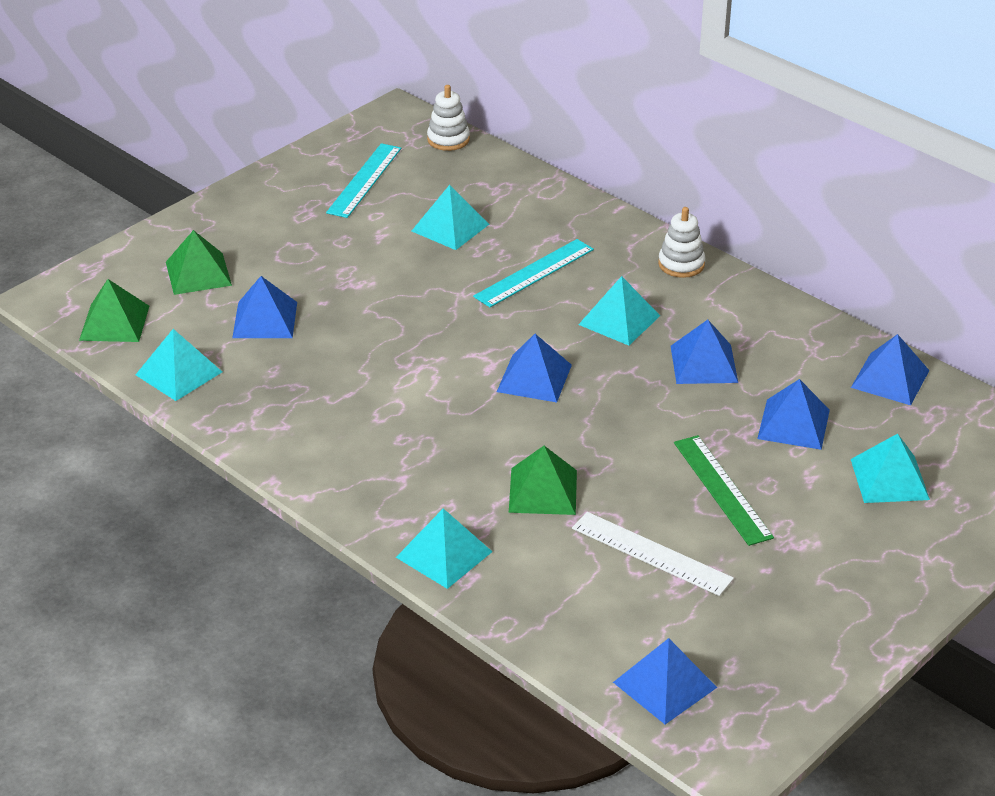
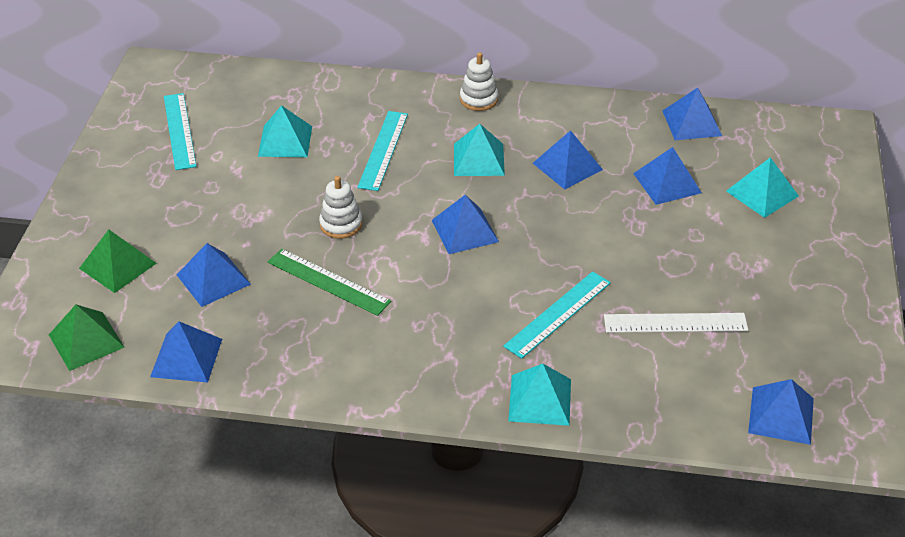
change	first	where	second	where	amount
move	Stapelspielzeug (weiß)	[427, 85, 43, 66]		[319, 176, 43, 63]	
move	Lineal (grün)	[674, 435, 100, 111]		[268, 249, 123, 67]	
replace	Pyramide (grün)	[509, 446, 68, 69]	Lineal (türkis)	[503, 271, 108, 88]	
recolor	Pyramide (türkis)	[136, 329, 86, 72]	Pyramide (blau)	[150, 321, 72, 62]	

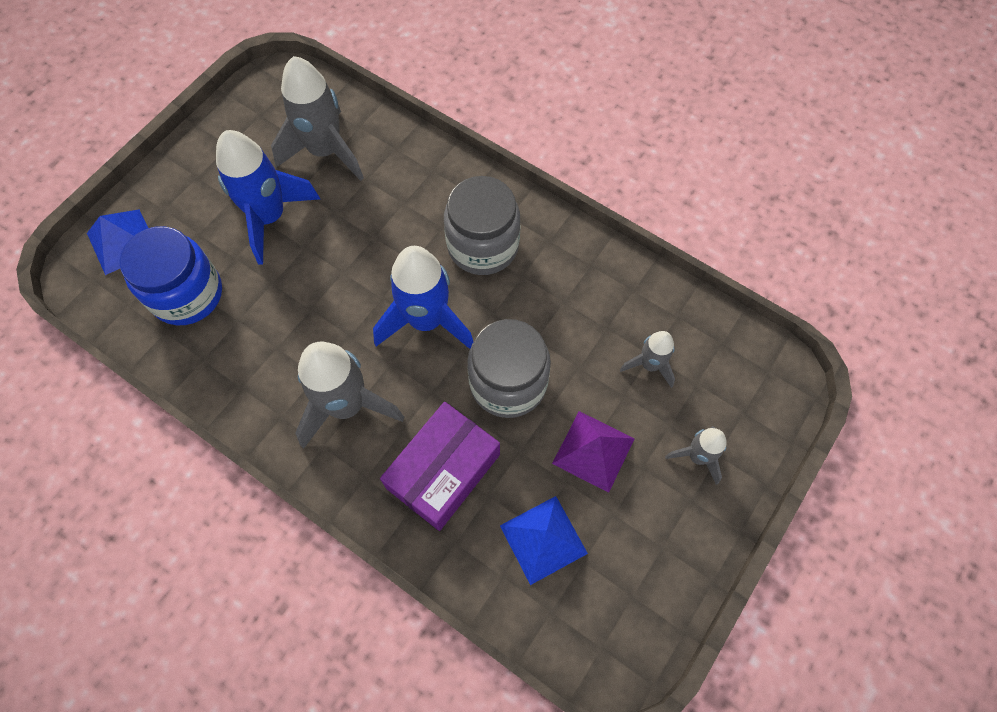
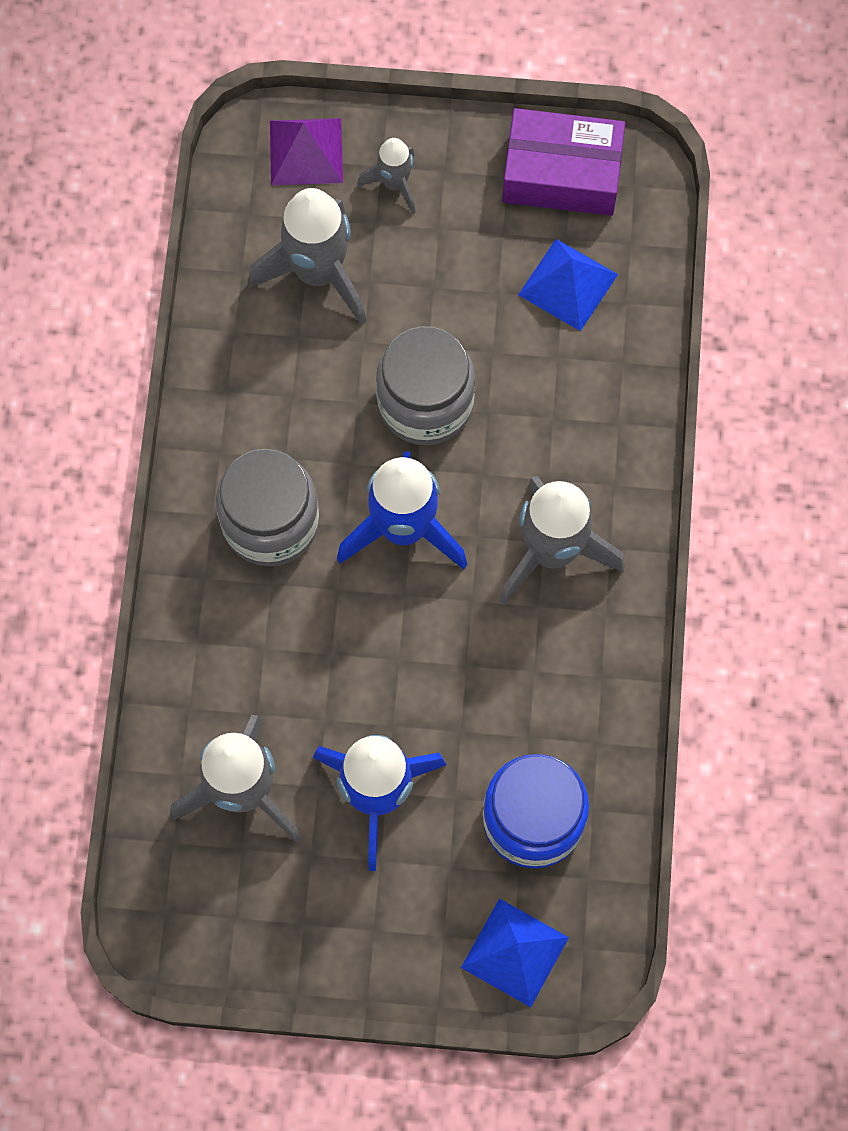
change	first	where	second	where	amount
move	Schachtel (lila)	[380, 402, 120, 129]		[502, 108, 123, 108]	
move	Pyramide (lila)	[552, 411, 83, 82]		[270, 118, 73, 67]	
resize	Rakete (grau)	[620, 331, 55, 57]		[248, 188, 119, 137]	x1.88

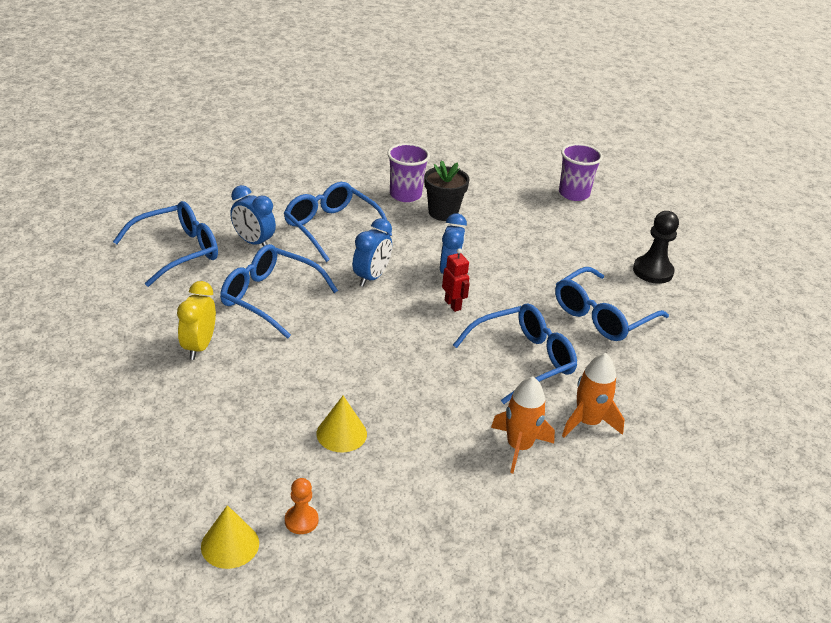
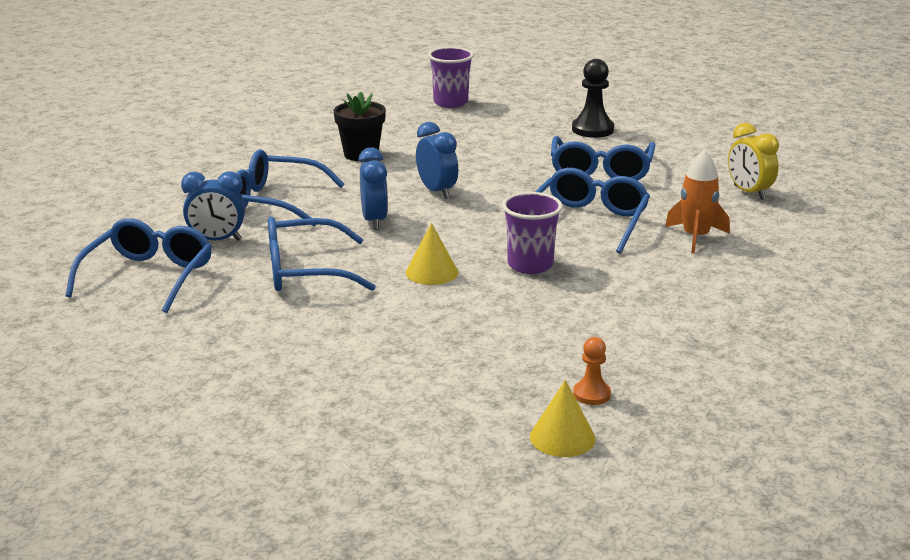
change	first	where	second	where	amount
delete	Roboter (rot)	[442, 248, 28, 64]			
delete	Rakete (orange)	[491, 376, 64, 98]			
move	Wecker (gelb)	[177, 281, 39, 79]		[728, 123, 51, 77]	
move	Kegel (gelb)	[316, 396, 51, 56]		[406, 223, 52, 62]	
move	Becher (lila)	[387, 143, 43, 59]		[502, 192, 61, 82]	

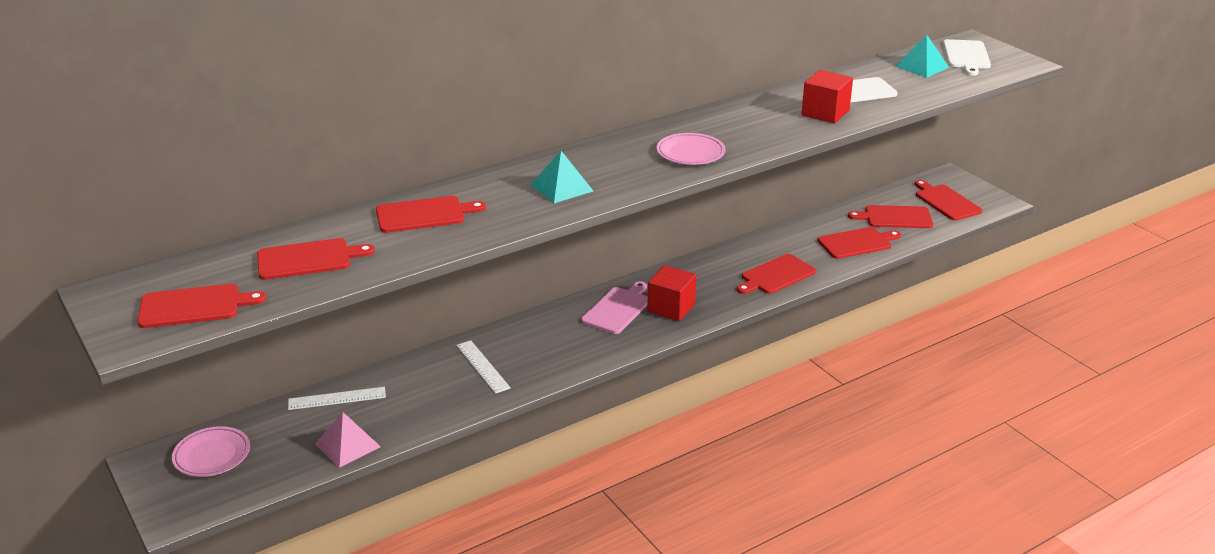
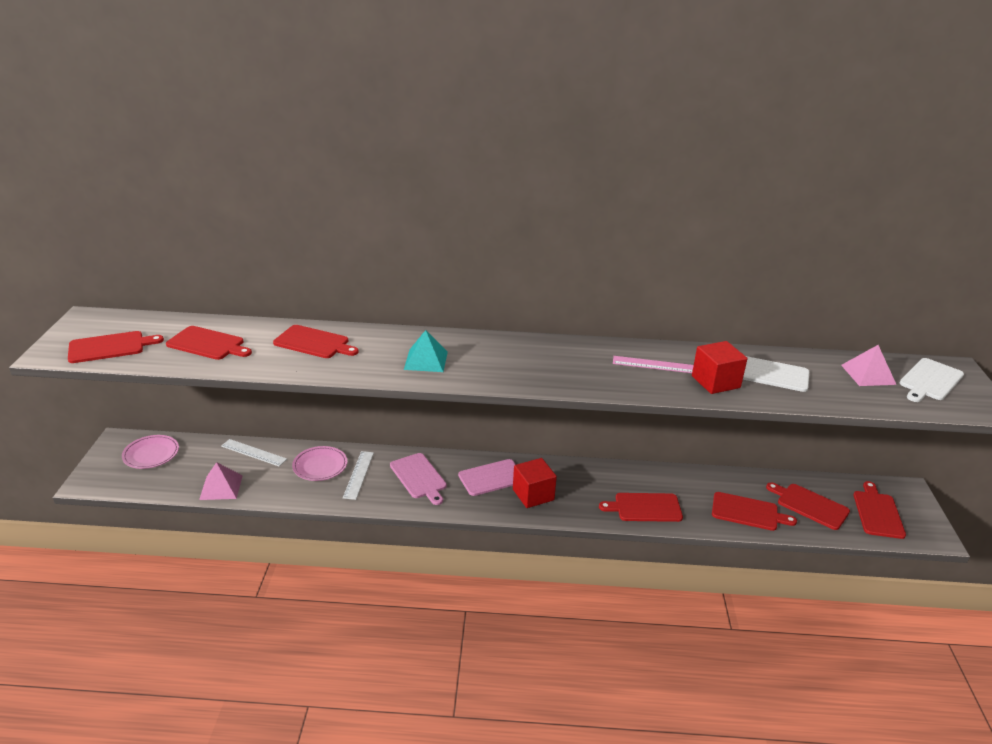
change	first	where	second	where	amount
insert			Schneidebrett (rosa)	[390, 453, 57, 52]	
insert			Lineal (rosa)	[613, 356, 81, 17]	
move	Teller (rosa)	[656, 133, 69, 32]		[292, 446, 55, 35]	
recolor	Pyramide (türkis)	[895, 35, 54, 43]	Pyramide (rosa)	[841, 345, 56, 41]	
rotate	Schneidebrett (rot)	[137, 284, 129, 44]		[68, 331, 96, 32]	45 degrees counterclockwise

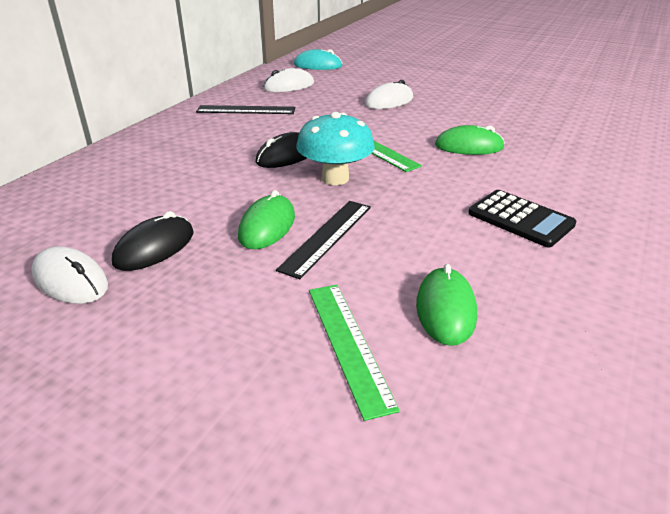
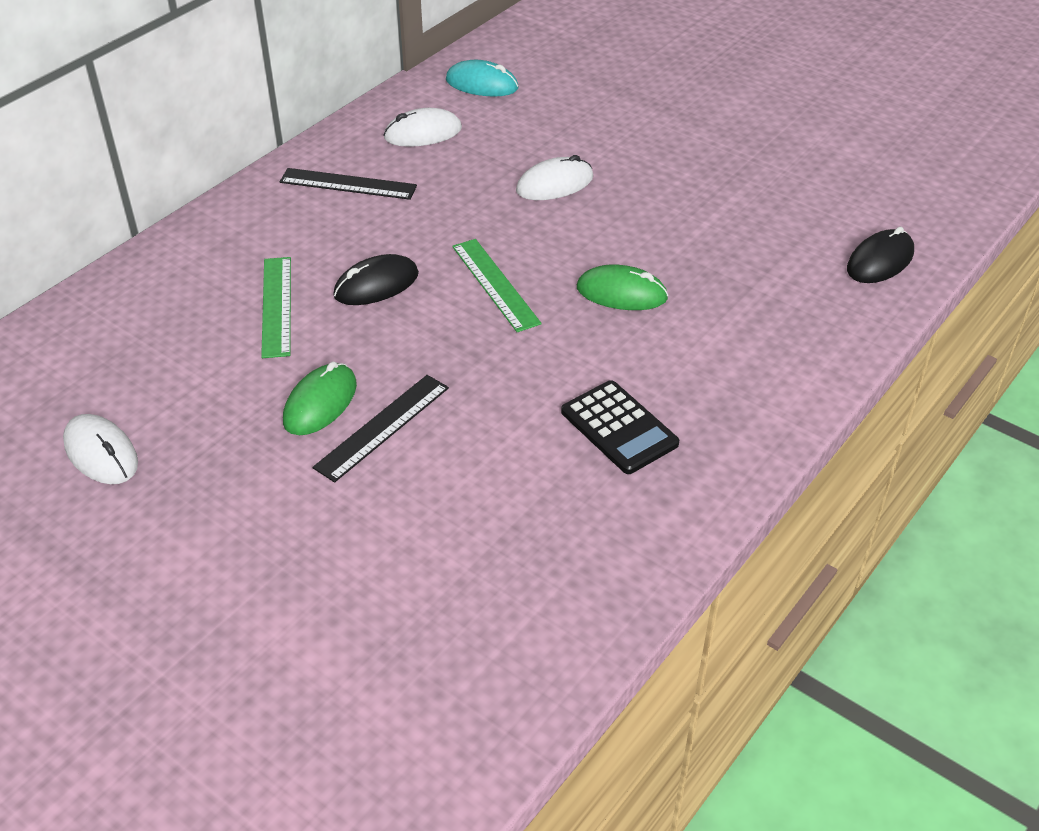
change	first	where	second	where	amount
delete	Pilz (türkis)	[296, 112, 79, 73]			
delete	Computermaus (grün)	[416, 264, 61, 82]			
move	Computermaus (schwarz)	[112, 211, 82, 60]		[847, 227, 67, 56]	
move	Lineal (grün)	[309, 285, 91, 136]		[261, 257, 30, 101]	

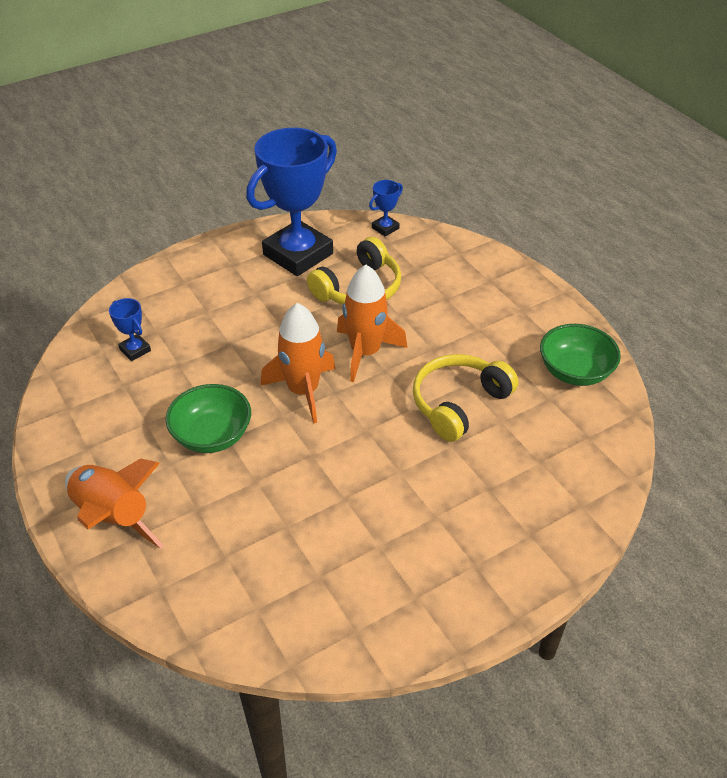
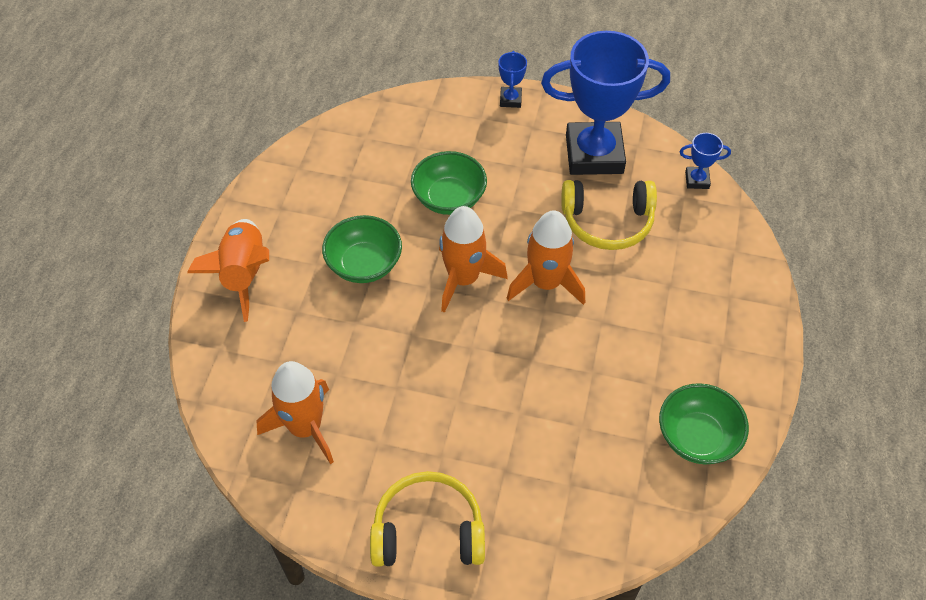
change	first	where	second	where	amount
insert			Rakete (orange)	[257, 361, 77, 103]	
insert			Schüssel (grün)	[411, 151, 76, 64]	
move	Pokal (blau)	[109, 298, 42, 63]		[498, 51, 29, 57]	
move	Kopfhörer (gelb)	[413, 354, 105, 88]		[370, 471, 115, 96]	

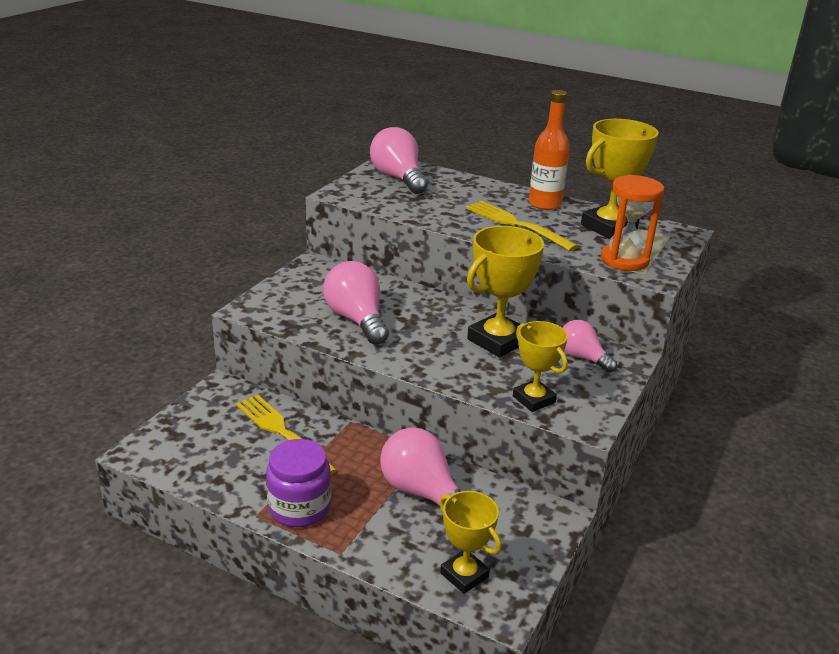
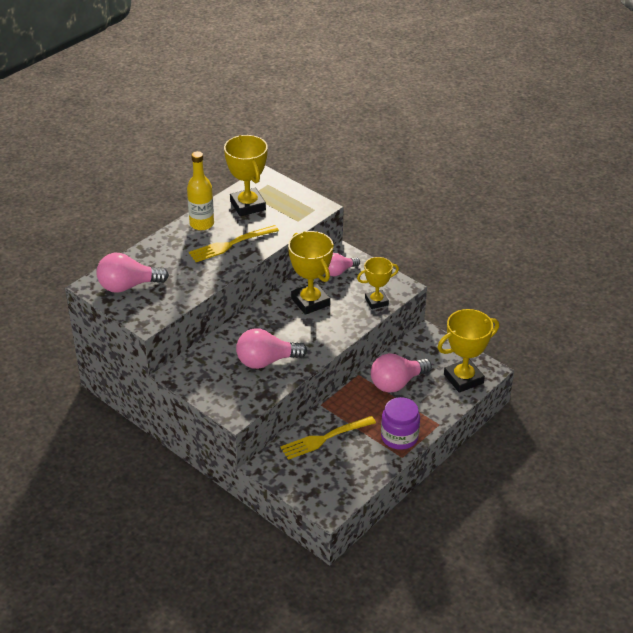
change	first	where	second	where	amount
delete	Sanduhr (orange)	[601, 174, 63, 97]			
recolor	Flasche (orange)	[529, 90, 41, 120]	Flasche (gelb)	[187, 151, 27, 79]	
resize	Pokal (gelb)	[439, 491, 62, 103]		[437, 309, 62, 84]	x1.57

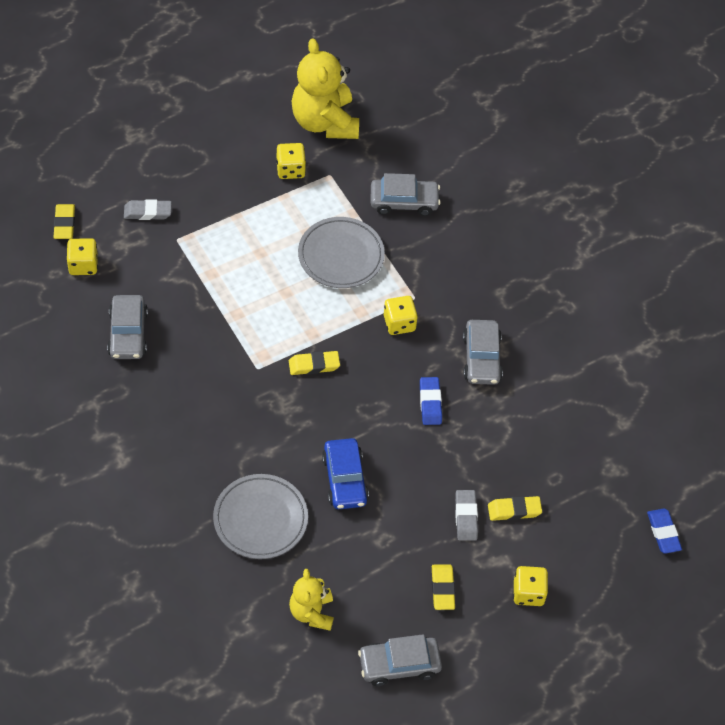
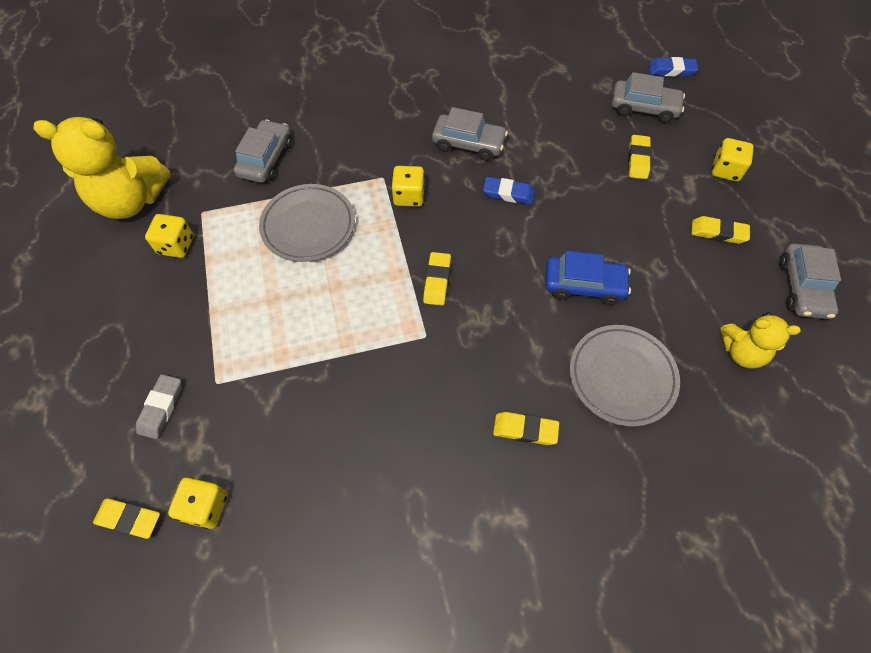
change	first	where	second	where	amount
delete	Radiergummi (grau)	[455, 490, 23, 51]			
insert			Radiergummi (gelb)	[493, 412, 66, 33]	
move	Auto (grau)	[107, 295, 41, 64]		[612, 72, 73, 51]	

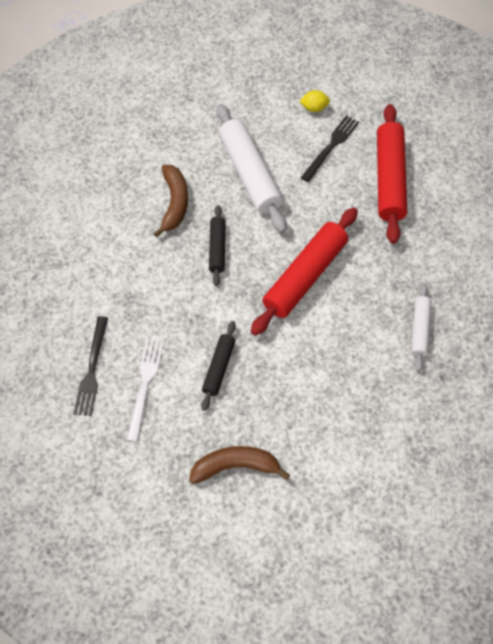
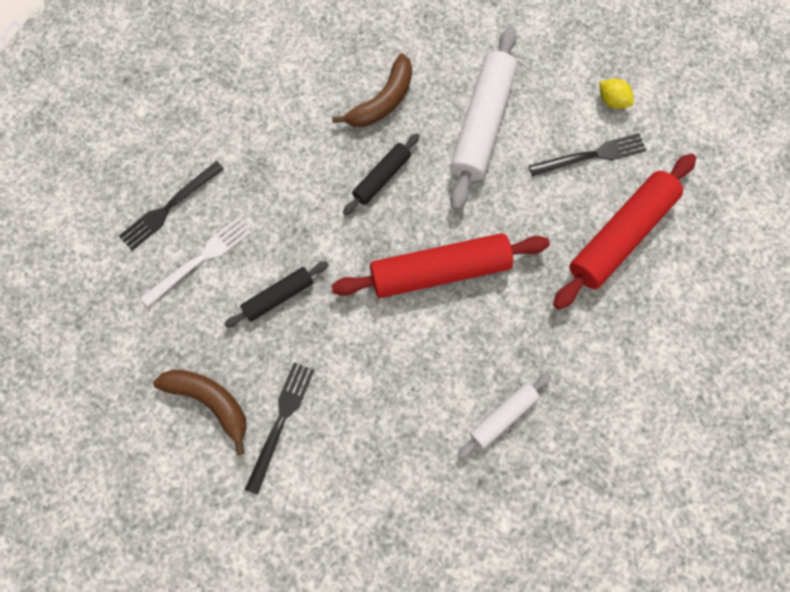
change	first	where	second	where	amount
insert			Gabel (schwarz)	[245, 362, 69, 133]	

